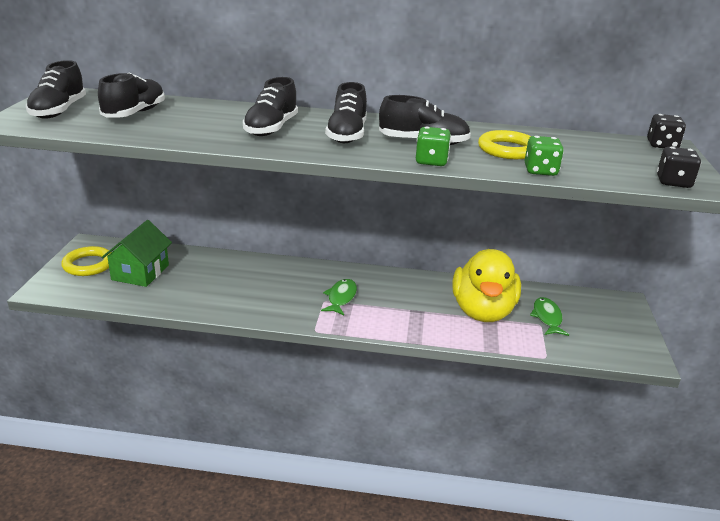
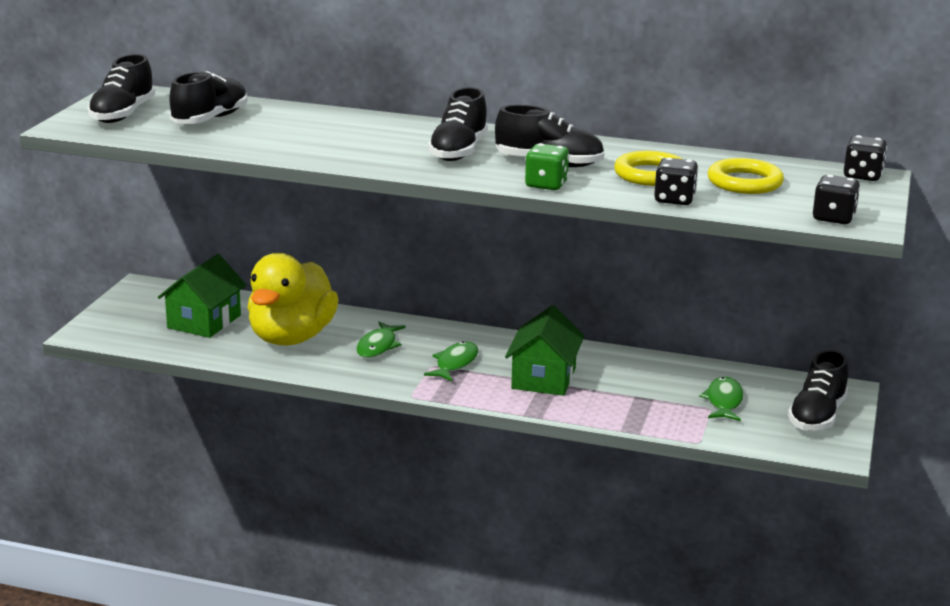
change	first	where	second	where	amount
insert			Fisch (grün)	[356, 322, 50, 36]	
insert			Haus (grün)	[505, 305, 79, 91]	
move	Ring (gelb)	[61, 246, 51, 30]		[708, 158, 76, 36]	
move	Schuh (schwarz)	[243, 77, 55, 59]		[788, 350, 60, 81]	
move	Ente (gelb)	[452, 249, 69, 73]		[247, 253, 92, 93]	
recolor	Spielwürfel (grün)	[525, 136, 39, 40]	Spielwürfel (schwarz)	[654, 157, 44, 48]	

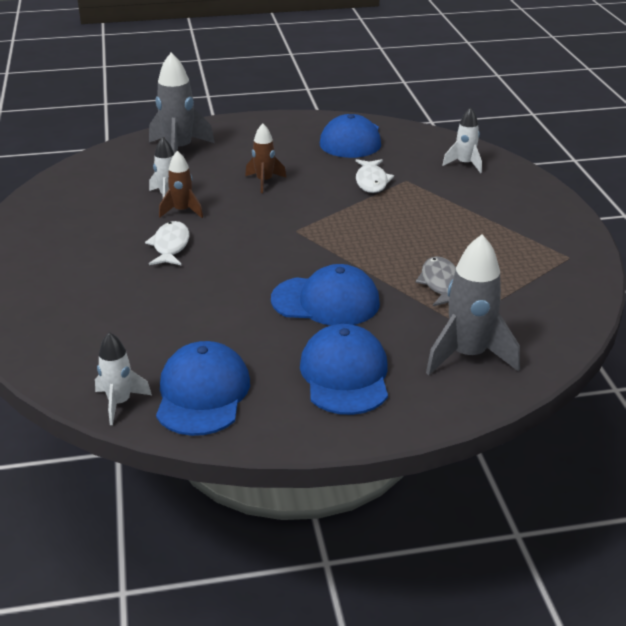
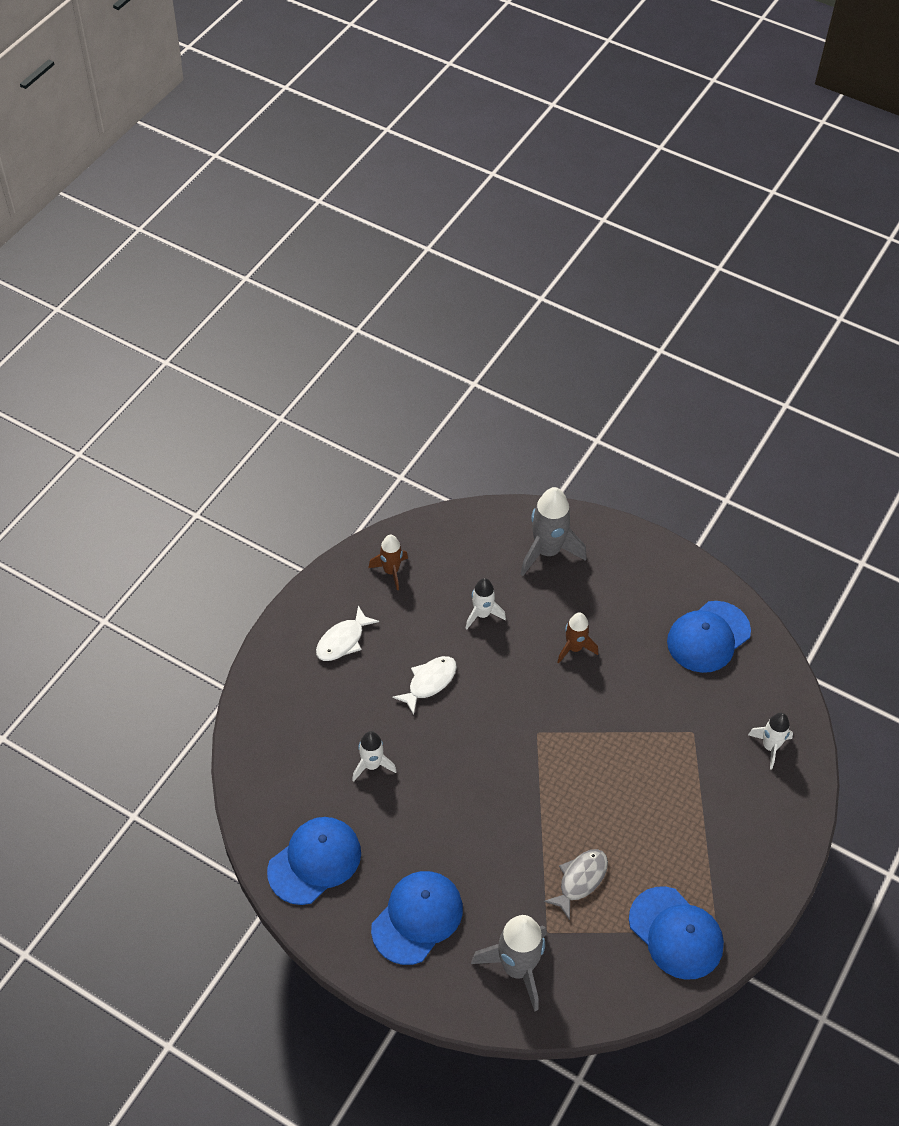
change	first	where	second	where	amount
move	Rakete (weiß)	[95, 332, 57, 93]		[352, 731, 45, 51]	
move	Rakete (braun)	[159, 151, 44, 67]		[368, 535, 40, 55]	
move	Kappe (blau)	[271, 264, 109, 61]		[629, 886, 95, 94]	
move	Fisch (weiß)	[356, 159, 38, 34]		[316, 606, 63, 55]	

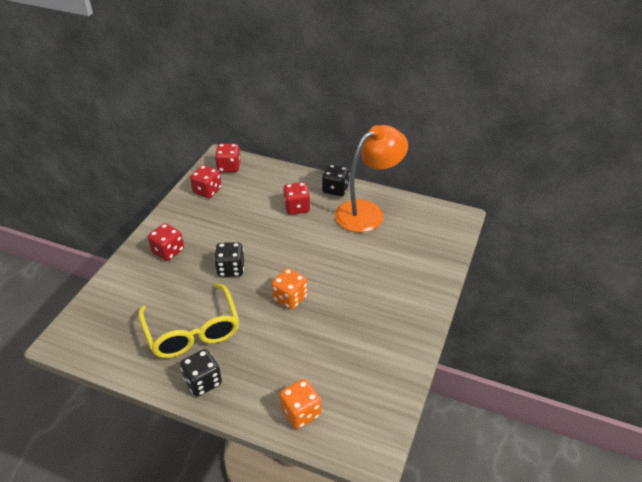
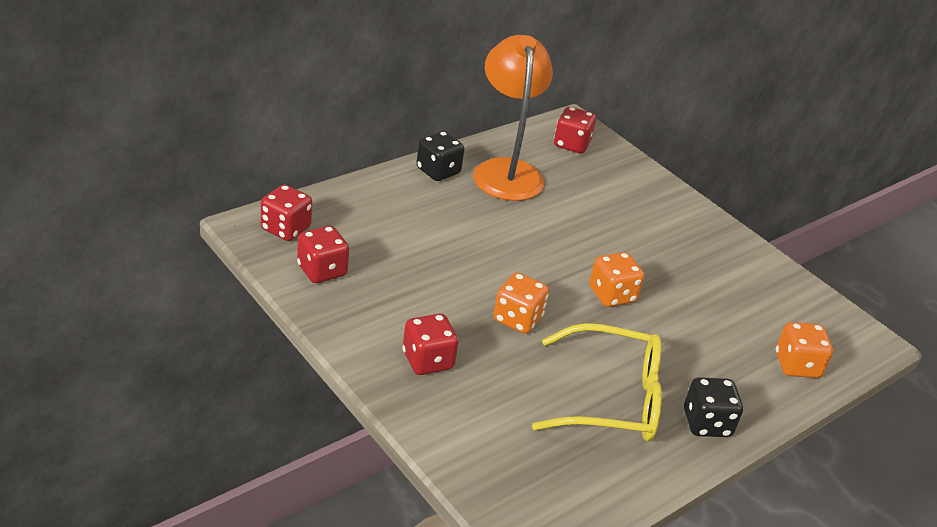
change	first	where	second	where	amount
move	Spielwürfel (rot)	[283, 182, 28, 33]		[554, 107, 42, 47]	
recolor	Spielwürfel (schwarz)	[214, 242, 30, 35]	Spielwürfel (orange)	[493, 272, 56, 62]	

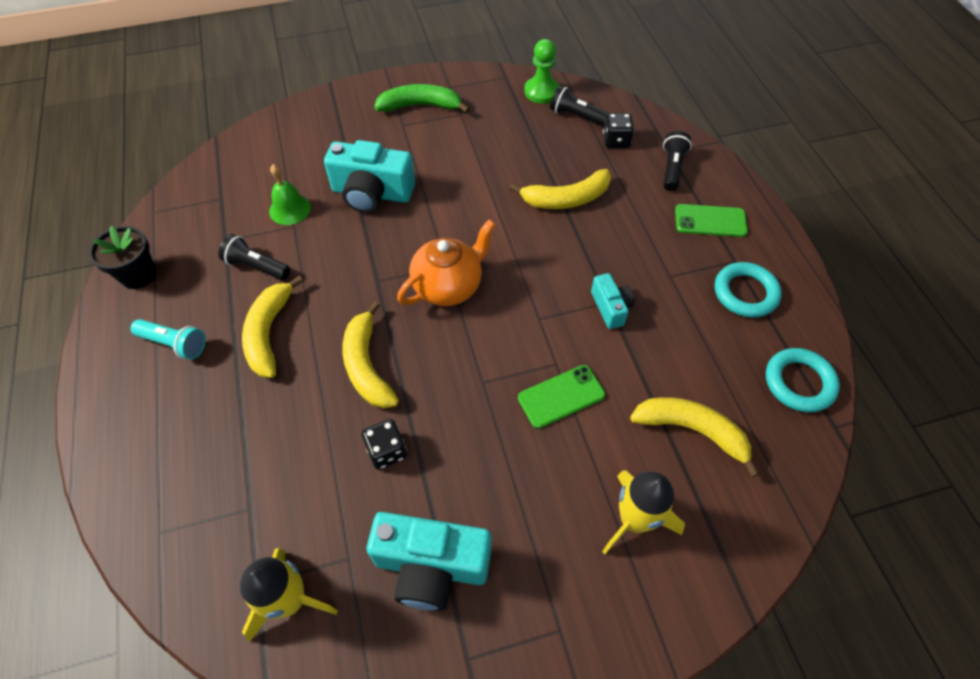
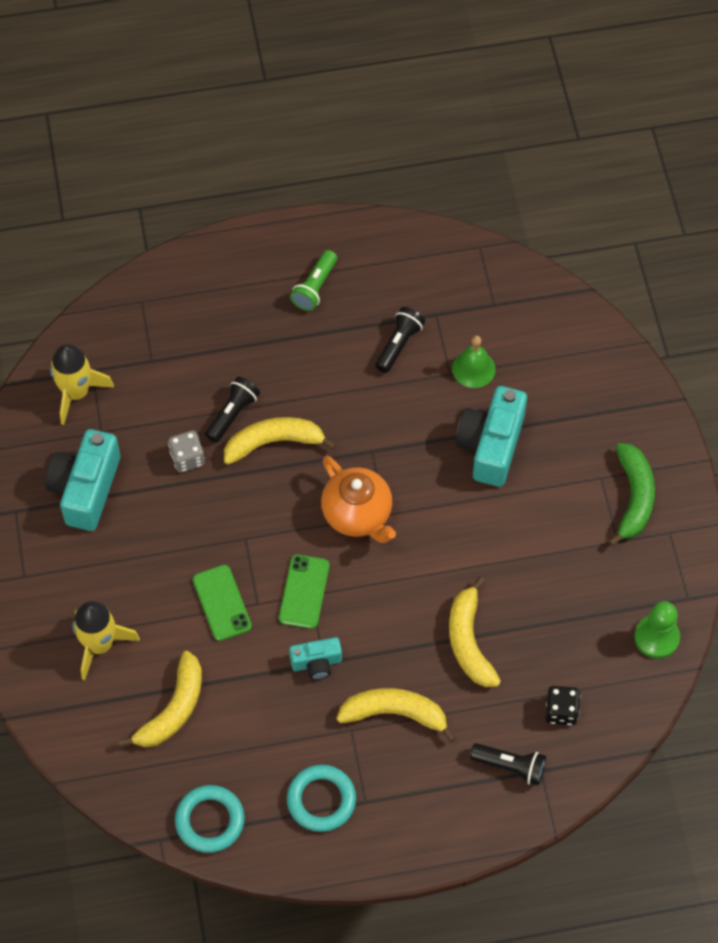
change	first	where	second	where	amount
delete	Blumentopf (schwarz)	[89, 226, 67, 63]			
move	Banane (gelb)	[242, 275, 62, 103]		[337, 688, 119, 54]	
move	Taschenlampe (schwarz)	[550, 85, 59, 41]		[205, 377, 55, 66]	
move	Handy (grün)	[675, 204, 73, 33]		[279, 555, 50, 74]	
recolor	Taschenlampe (türkis)	[131, 319, 75, 41]	Taschenlampe (grün)	[290, 250, 47, 61]	
recolor	Spielwürfel (schwarz)	[362, 419, 45, 51]	Spielwürfel (grau)	[168, 430, 37, 43]	

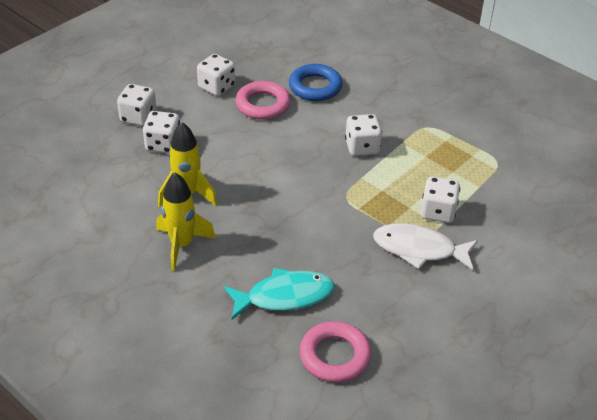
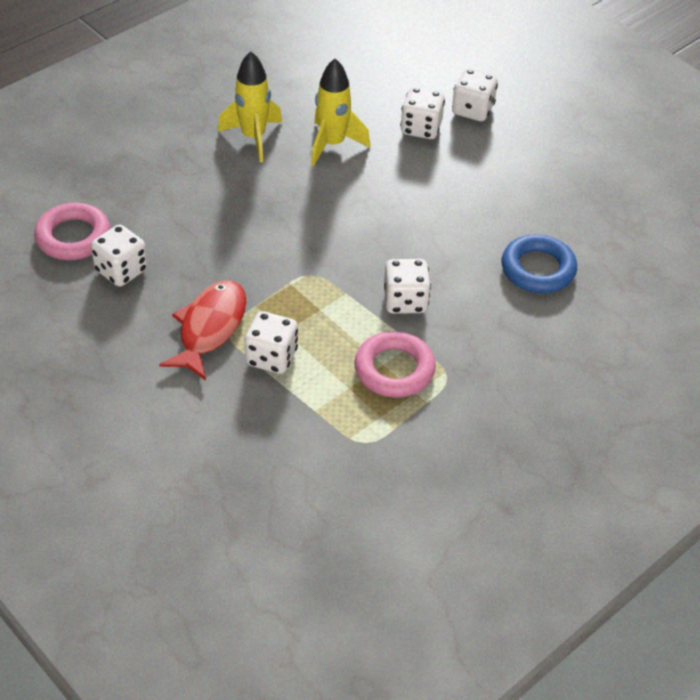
change	first	where	second	where	amount
delete	Fisch (türkis)	[224, 268, 110, 52]			
move	Spielwürfel (weiß)	[197, 54, 38, 42]		[91, 225, 57, 62]	
move	Ring (rosa)	[235, 81, 56, 39]		[354, 331, 82, 67]	
recolor	Fisch (weiß)	[373, 224, 105, 46]	Fisch (rot)	[159, 280, 88, 100]	

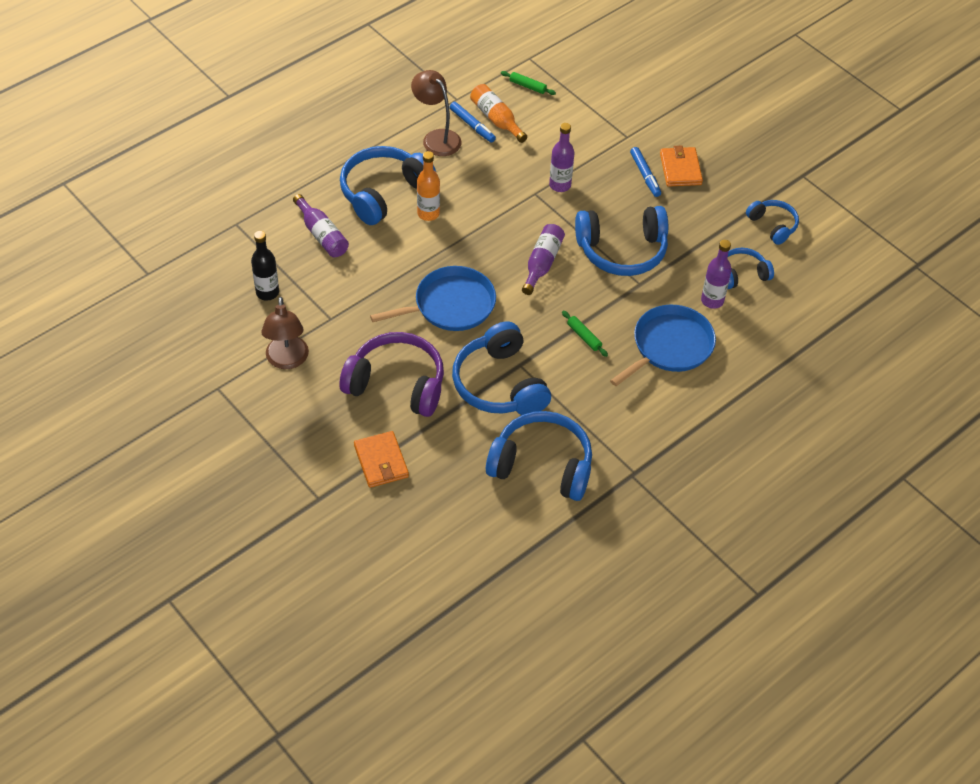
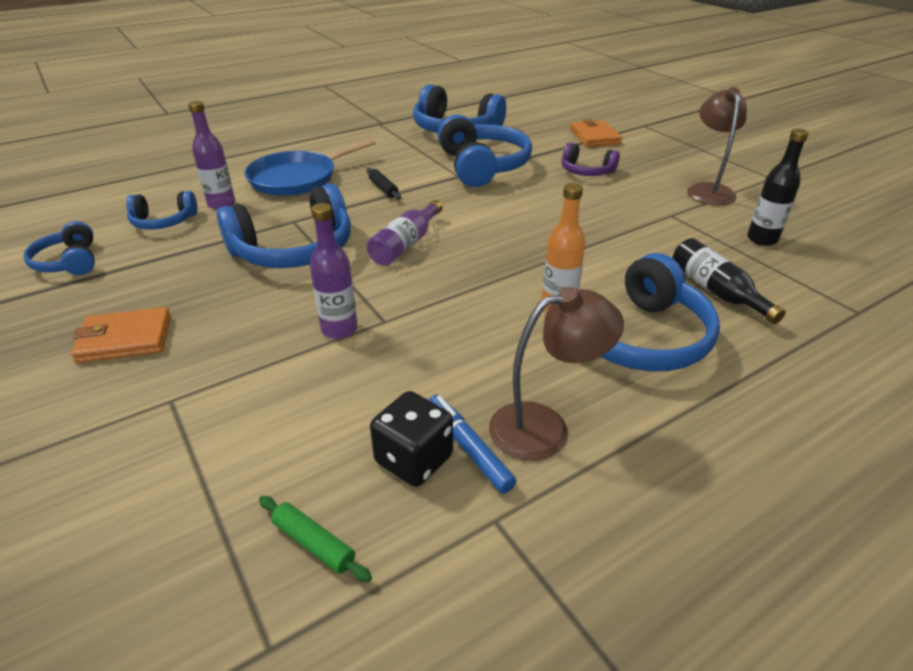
change	first	where	second	where	amount
delete	Pfanne (blau)	[370, 266, 126, 65]			
delete	Filzstift (blau)	[630, 147, 31, 50]			
replace	Flasche (orange)	[470, 84, 57, 59]	Spielwürfel (schwarz)	[370, 391, 83, 96]	
recolor	Flasche (lila)	[293, 194, 56, 63]	Flasche (schwarz)	[673, 238, 113, 86]	
recolor	Nudelholz (grün)	[562, 311, 46, 46]	Nudelholz (schwarz)	[367, 168, 34, 32]	
rotate	Lampe (braun)	[411, 70, 51, 86]		[489, 287, 135, 174]	75 degrees counterclockwise
rotate	Kopfhörer (blau)	[575, 206, 93, 70]		[217, 184, 134, 84]	150 degrees clockwise
rotate	Geldbörse (orange)	[660, 146, 43, 41]		[71, 307, 100, 56]	75 degrees clockwise
resize	Kopfhörer (lila)	[340, 332, 104, 85]		[561, 143, 59, 33]	x0.55

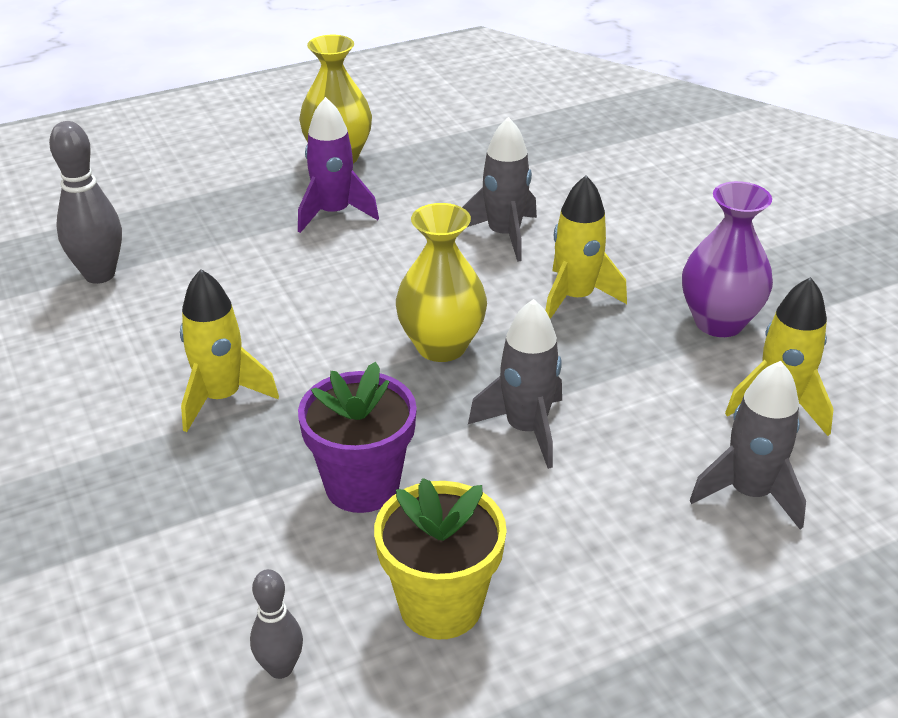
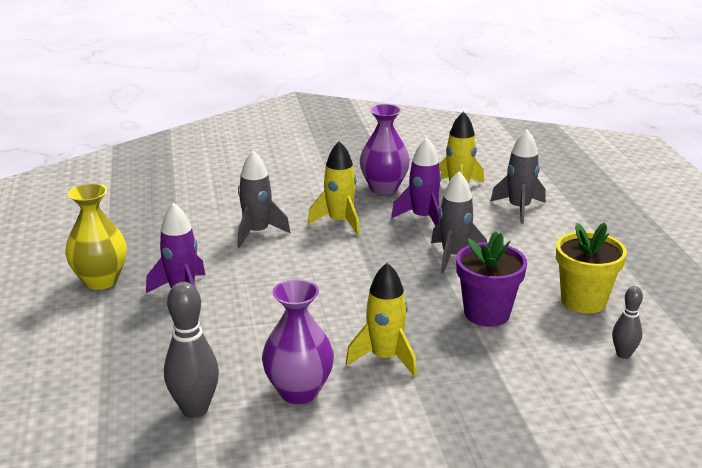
change	first	where	second	where	amount
delete	Vase (gelb)	[396, 203, 91, 159]			
insert			Vase (lila)	[262, 279, 72, 125]	
insert			Rakete (lila)	[391, 137, 51, 89]	

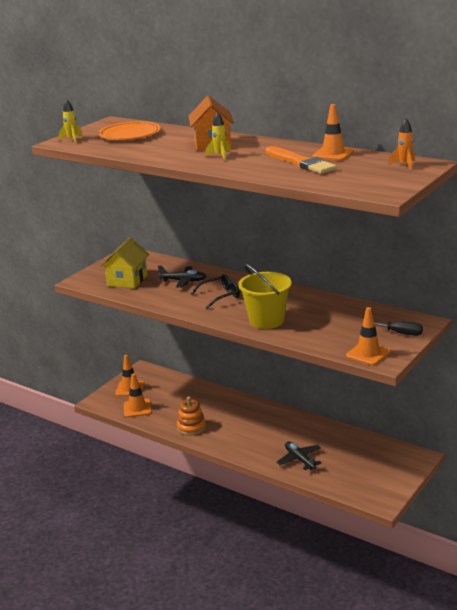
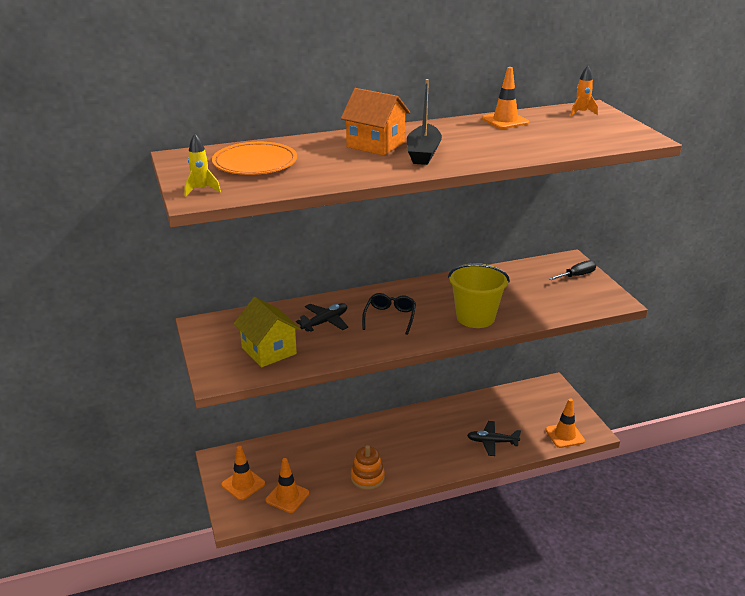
change	first	where	second	where	amount
delete	Pinsel (orange)	[265, 146, 72, 28]			
move	Leitkegel (orange)	[346, 307, 45, 58]		[545, 398, 40, 50]	
replace	Rakete (gelb)	[205, 112, 26, 48]	Boot (schwarz)	[407, 79, 35, 86]	

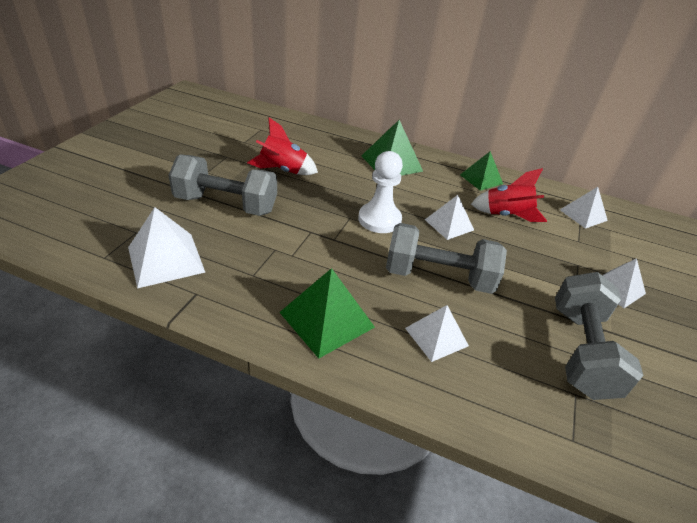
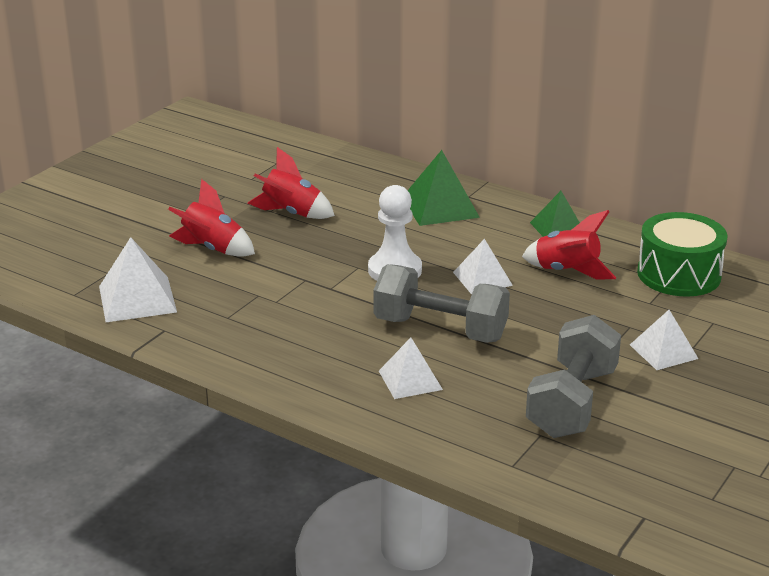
change	first	where	second	where	amount
delete	Pyramide (grün)	[279, 268, 96, 91]			
replace	Hantel (grau)	[169, 154, 108, 62]	Rakete (rot)	[168, 179, 87, 78]	
replace	Pyramide (weiß)	[560, 187, 48, 42]	Trommel (grün)	[637, 212, 91, 85]	

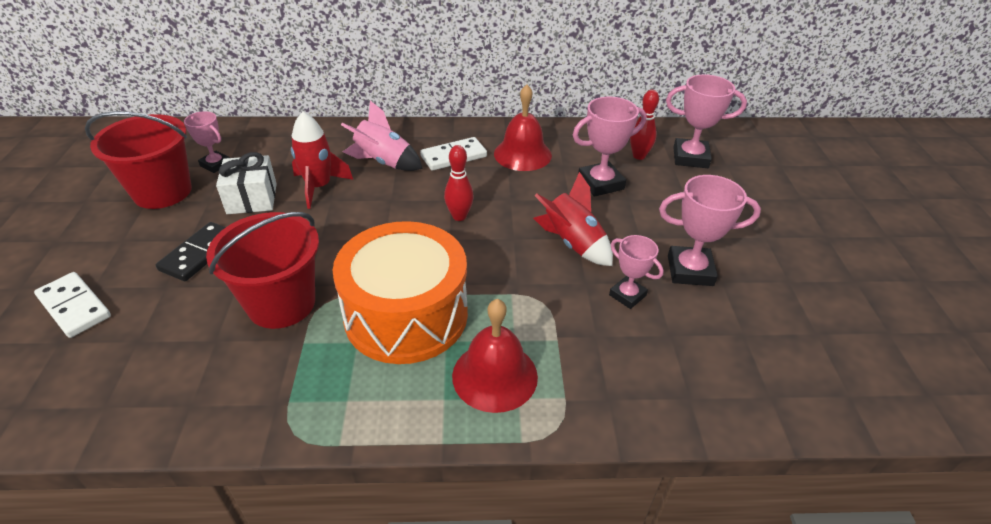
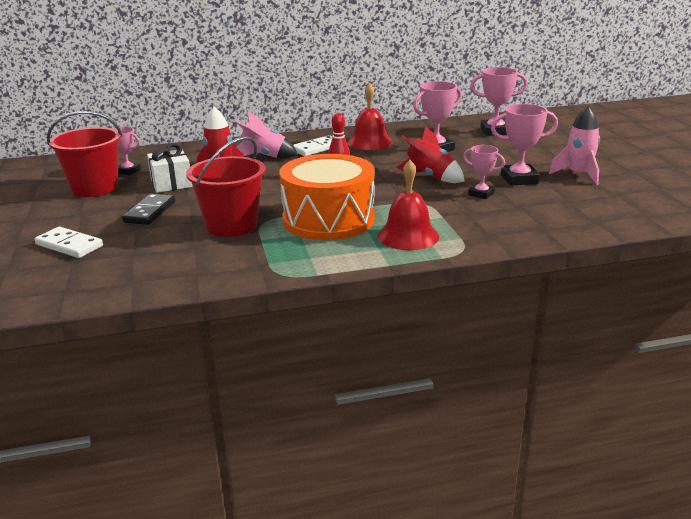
change	first	where	second	where	amount
delete	Bowlingkegel (rot)	[630, 90, 29, 70]			
insert			Rakete (rosa)	[549, 106, 51, 79]	

